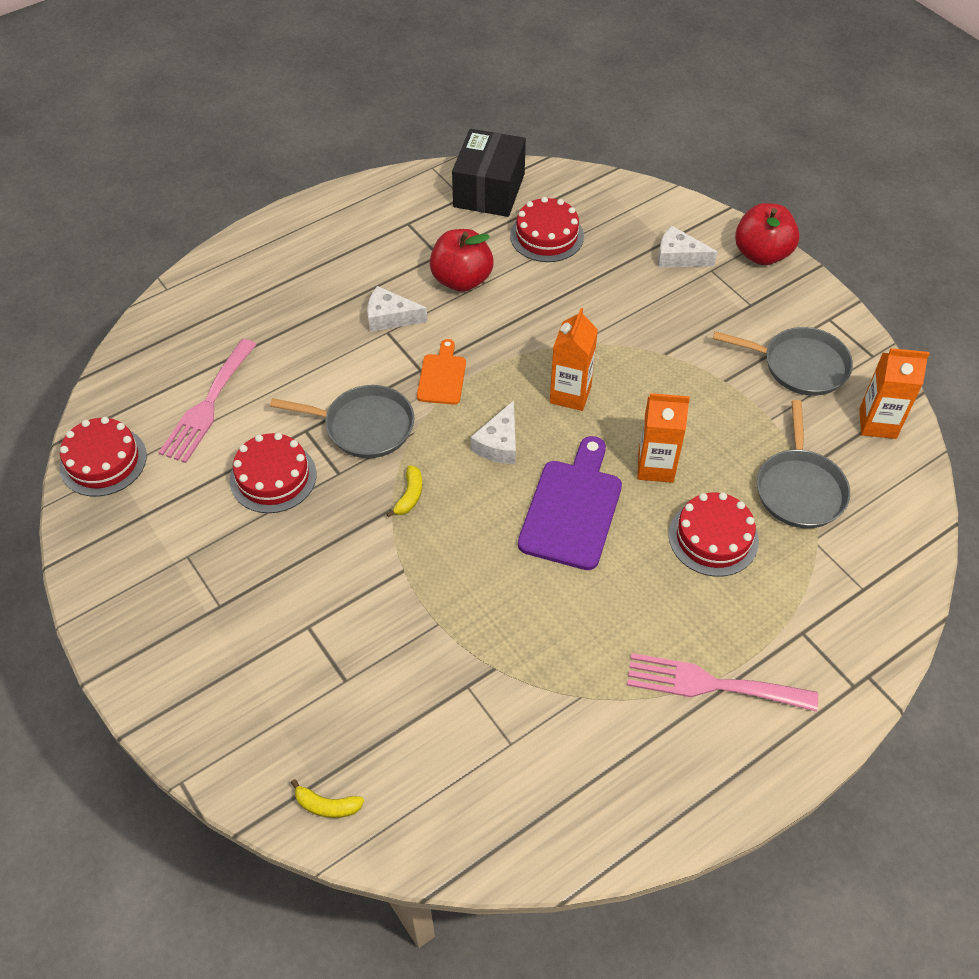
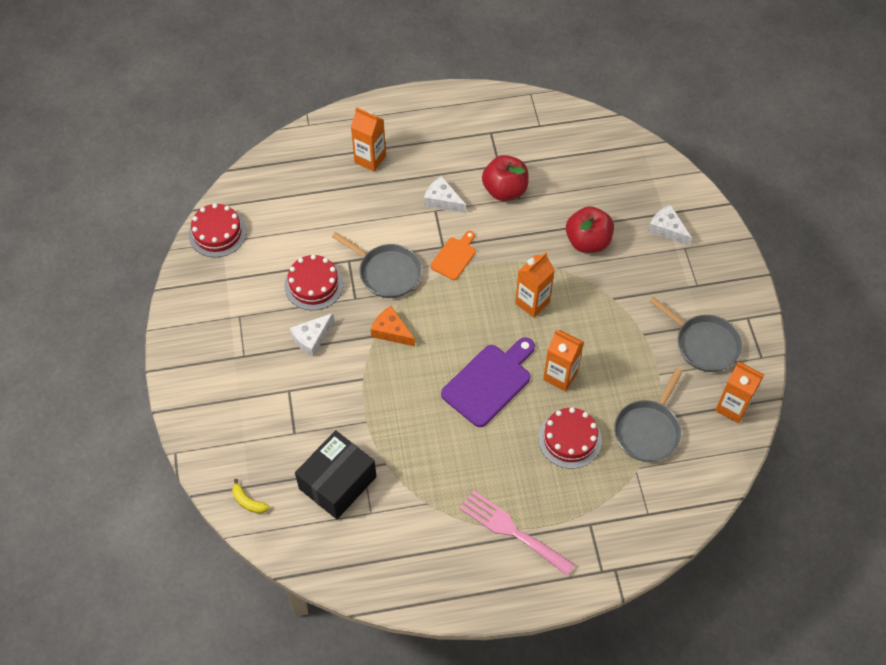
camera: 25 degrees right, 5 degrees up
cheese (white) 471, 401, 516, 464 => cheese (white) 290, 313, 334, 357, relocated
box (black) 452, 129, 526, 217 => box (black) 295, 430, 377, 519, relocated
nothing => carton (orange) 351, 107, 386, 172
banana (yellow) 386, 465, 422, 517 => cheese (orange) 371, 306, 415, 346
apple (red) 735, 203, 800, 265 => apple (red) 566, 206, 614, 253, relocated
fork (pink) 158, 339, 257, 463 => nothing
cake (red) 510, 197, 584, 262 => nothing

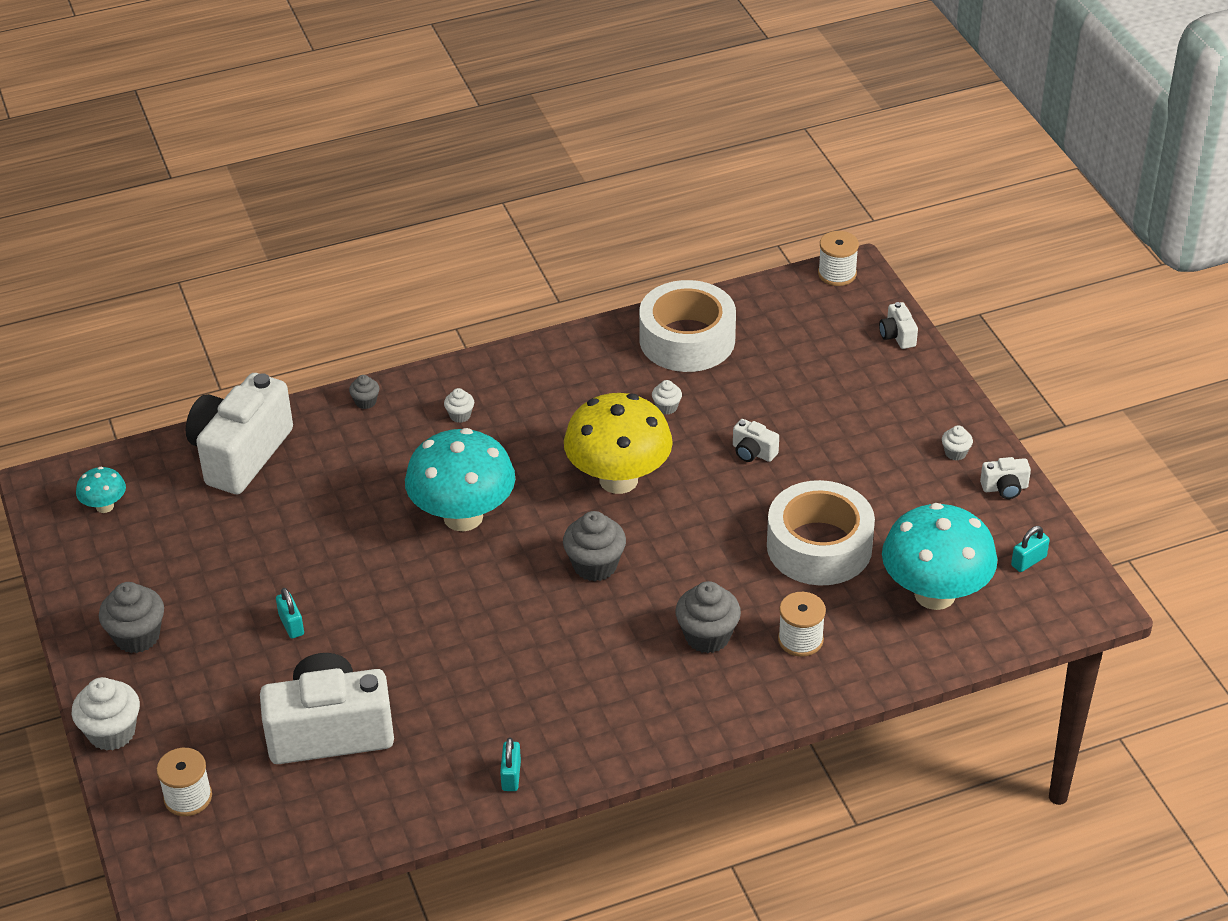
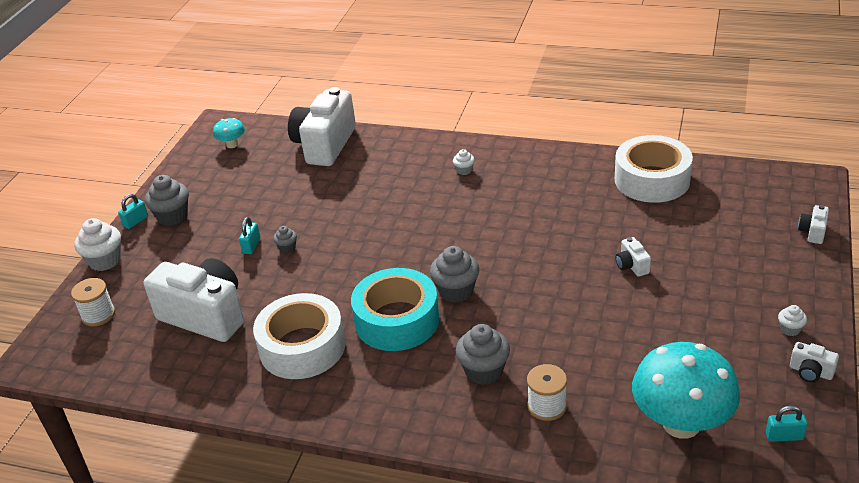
camera: 40 degrees right, 5 degrees down
padlock (turquoise) 500, 738, 521, 791 => padlock (turquoise) 118, 194, 148, 229, relocated
tape (white) 767, 480, 875, 586 => tape (white) 253, 293, 345, 379, relocated
cupcake (grey) 349, 375, 379, 409 => cupcake (grey) 273, 226, 297, 253, relocated
camera (white) 186, 373, 293, 494 => camera (white) 288, 87, 356, 166, 45 degrees counterclockwise
nothing => tape (turquoise) 351, 268, 439, 351
mushroom (turquoise) 405, 428, 515, 531 => nothing
mushroom (yellow) 564, 393, 673, 494 => nothing
cupcake (white) 652, 380, 682, 415 => nothing
spool (white) 818, 231, 859, 286 => nothing

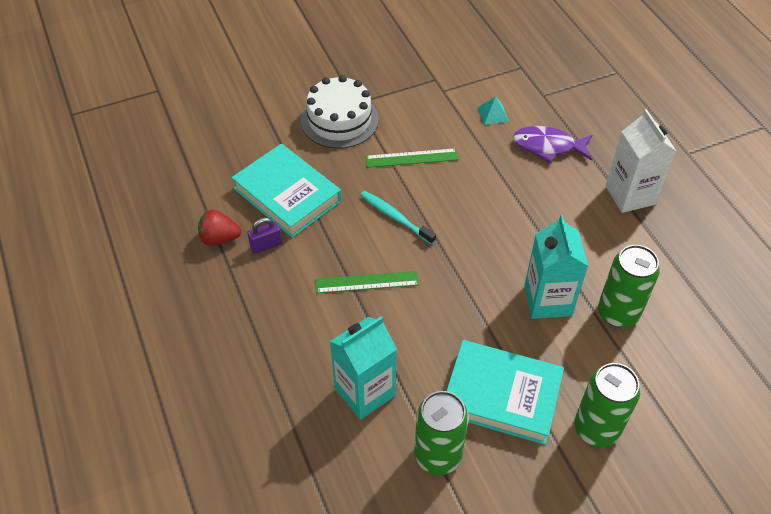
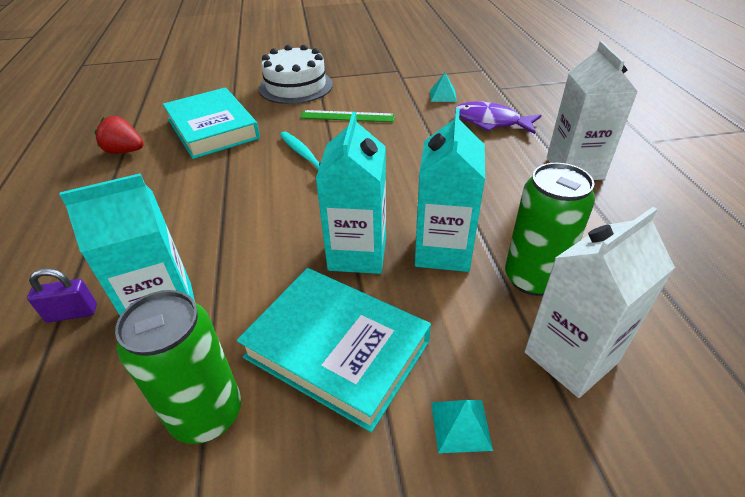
camera: 15 degrees right, 10 degrees down
padlock (purple) 247, 217, 283, 254 => padlock (purple) 27, 268, 97, 323, relocated
nothing => carton (turquoise) 316, 112, 386, 274
can (green) 575, 363, 640, 447 => pyramid (turquoise) 431, 400, 493, 453
nothing => carton (white) 525, 207, 675, 398
ruler (green) 315, 271, 419, 294 => nothing

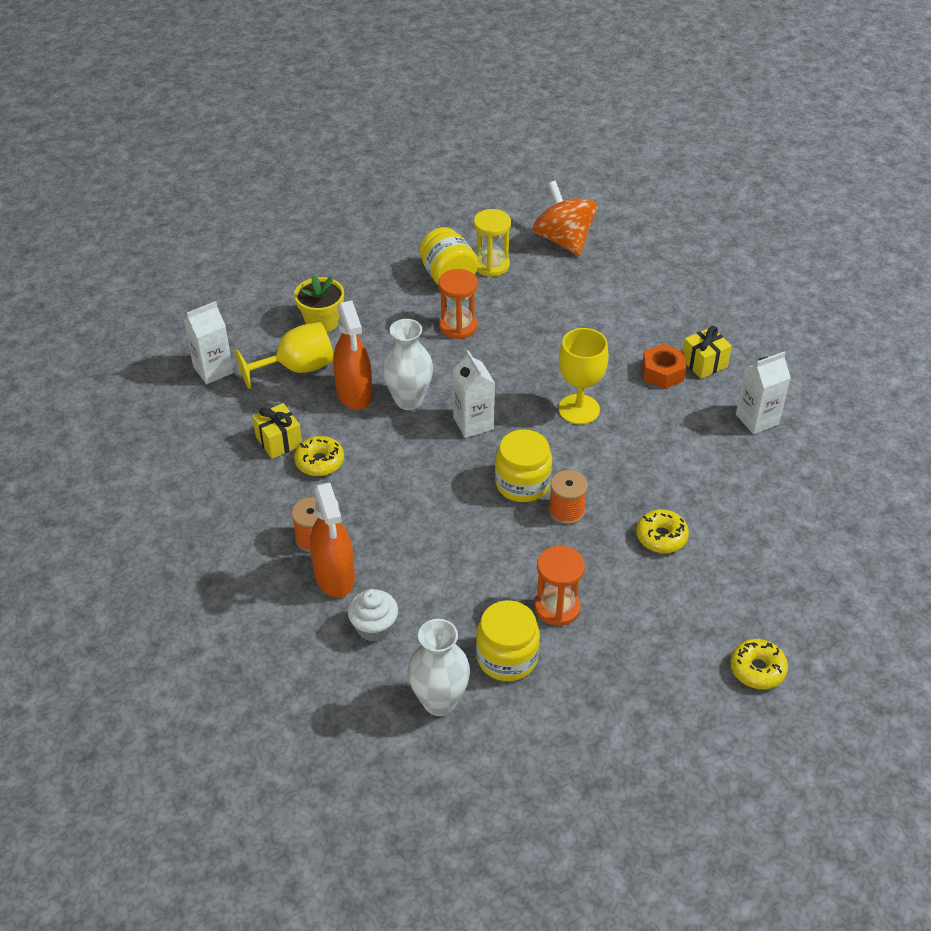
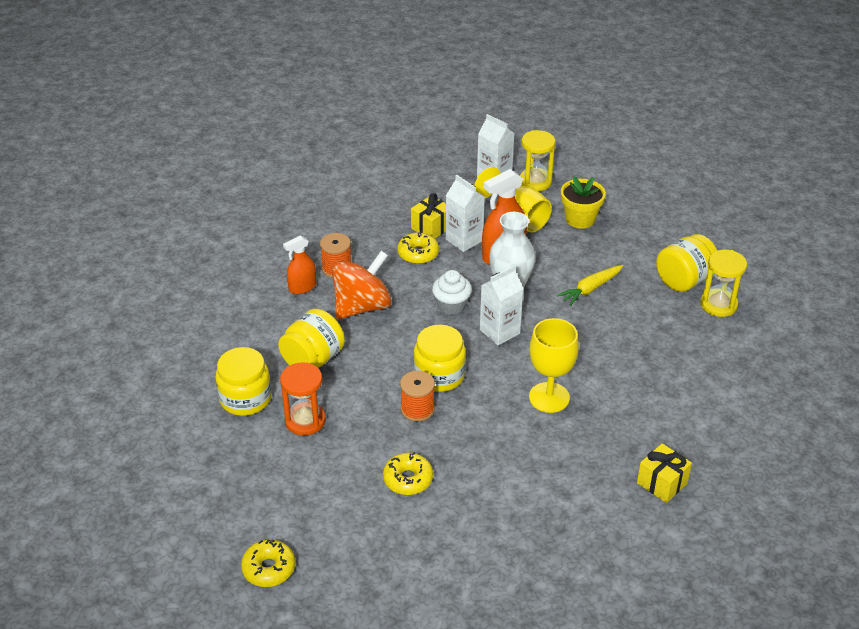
camera: 75 degrees right, 5 degrees down
nothing => jar (yellow) 278, 308, 345, 368
spray bottle (orange) 310, 482, 355, 598 => spray bottle (orange) 283, 235, 316, 294, x0.61
spinning top (orange) 533, 181, 598, 256 => spinning top (orange) 332, 251, 392, 319, relocated
cupcake (white) 348, 589, 398, 642 => cupcake (white) 432, 270, 472, 315, relocated
carton (white) 736, 351, 791, 434 => carton (white) 446, 175, 485, 252, relocated
nothing => hourglass (yellow) 520, 130, 555, 191
nothing => carrot (yellow) 557, 265, 623, 306
vase (white) 408, 619, 470, 716 => nothing
hourglass (orange) 438, 269, 478, 339 => nothing
nut (orange) 642, 344, 686, 389 => nothing

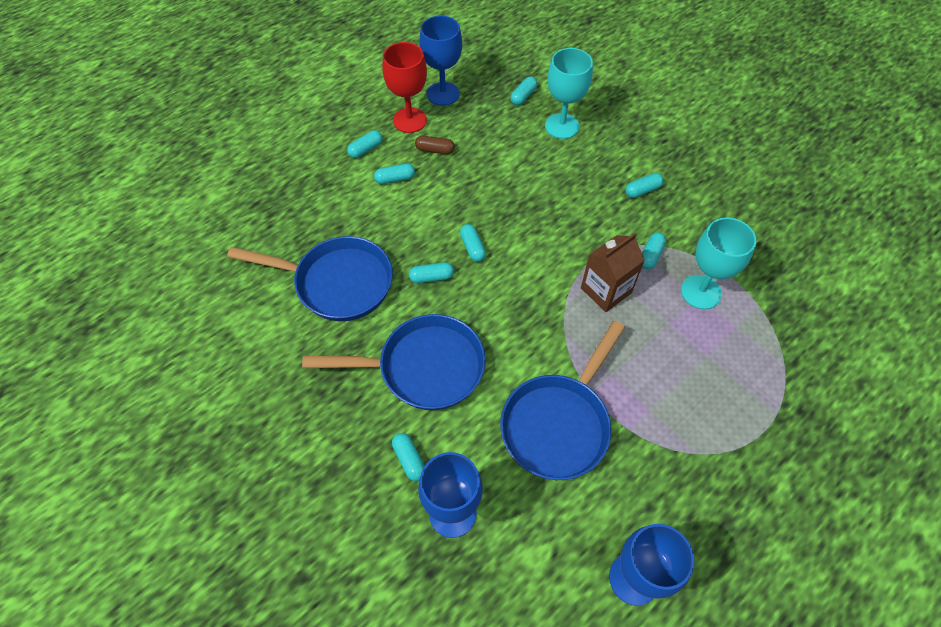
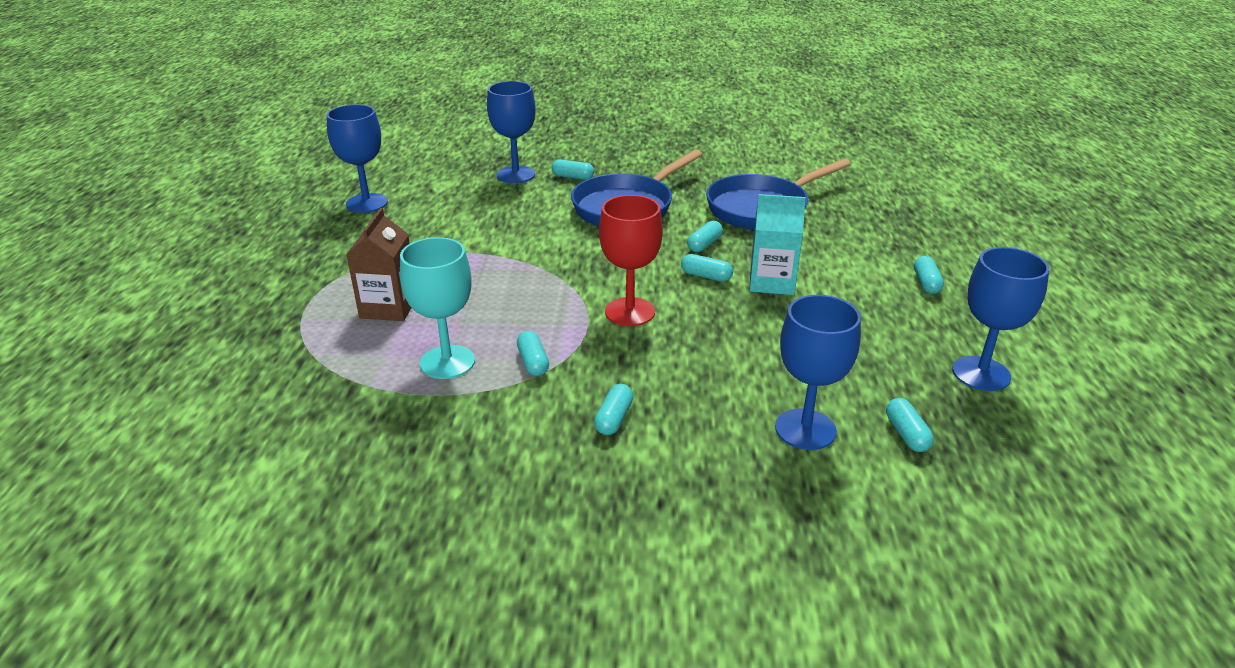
camera: 135 degrees right, 25 degrees down
carton (brown) 581, 233, 645, 312 => carton (brown) 346, 208, 411, 321, relocated
goblet (red) 382, 42, 427, 133 => goblet (red) 599, 195, 663, 326, relocated
nothing => carton (turquoise) 750, 194, 806, 295
goblet (turquoise) 545, 48, 593, 139 => goblet (blue) 775, 295, 861, 450
capsule (turquoise) 374, 163, 415, 184 => nothing
capsule (brown) 415, 136, 455, 154 => nothing
pan (blue) 500, 320, 625, 480 => nothing

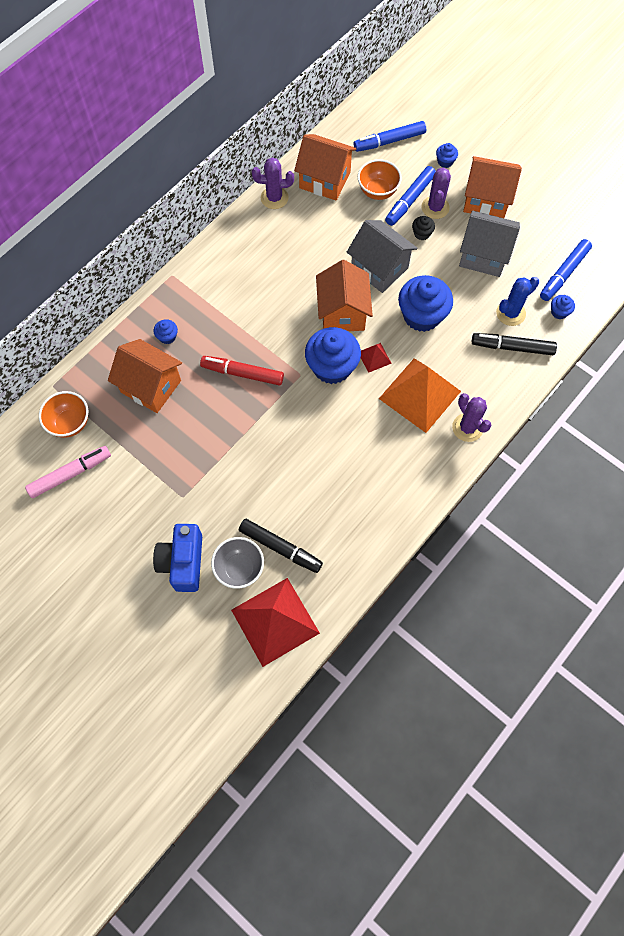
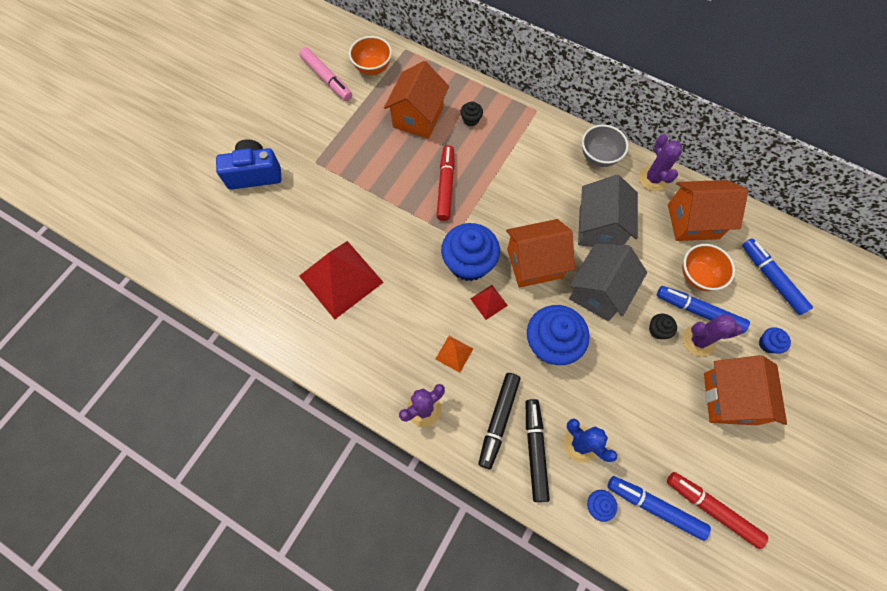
camera: 80 degrees right, 0 degrees up
pyramid (red) 231, 578, 320, 667 => pyramid (red) 299, 241, 384, 320, relocated
pyramid (orange) 379, 358, 461, 433 => pyramid (orange) 436, 336, 473, 373, x0.44
cupcake (blue) 154, 319, 178, 344 => cupcake (black) 460, 101, 483, 126
marker (black) 239, 519, 323, 573 => marker (black) 478, 373, 520, 469, relocated
house (grey) 459, 211, 520, 277 => house (grey) 578, 175, 638, 247, relocated
bowl (grey) 211, 537, 264, 589 => bowl (grey) 582, 125, 629, 167, relocated
nothing => marker (red) 667, 472, 768, 549
house (orange) 294, 134, 356, 201 => house (orange) 668, 180, 748, 241, 75 degrees clockwise

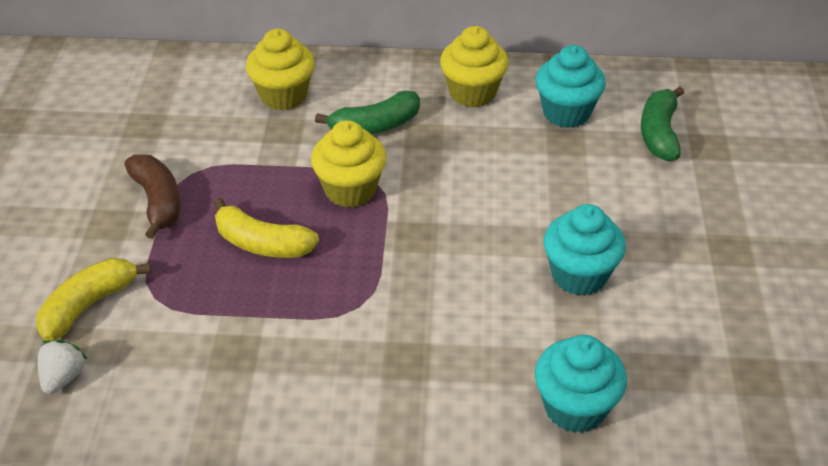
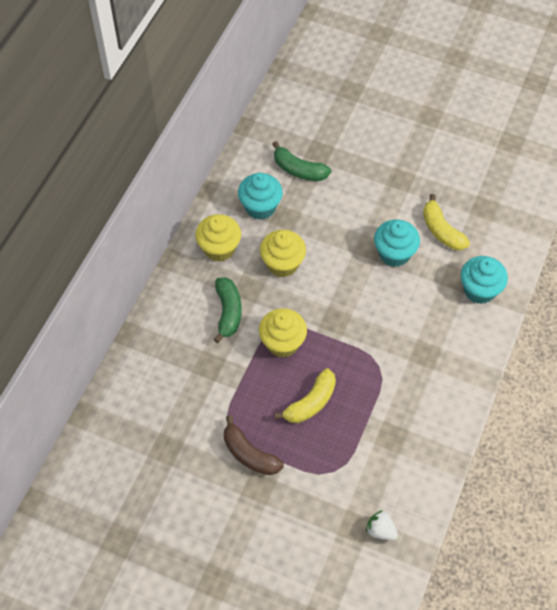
camera: 70 degrees left, 15 degrees up
banana (brown) 125, 154, 180, 239 => banana (brown) 224, 415, 284, 475, 135 degrees counterclockwise
cupcake (yellow) 246, 29, 315, 110 => cupcake (yellow) 260, 230, 306, 277, relocated
banana (yellow) 36, 258, 151, 341 => banana (yellow) 423, 194, 470, 250, relocated

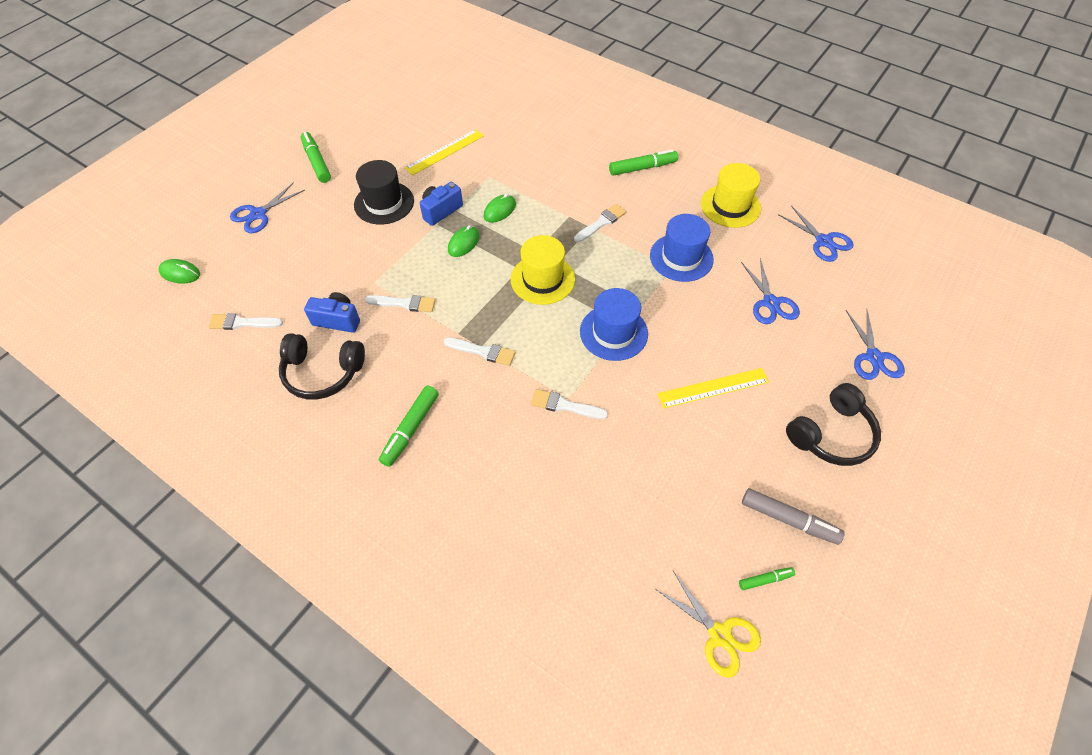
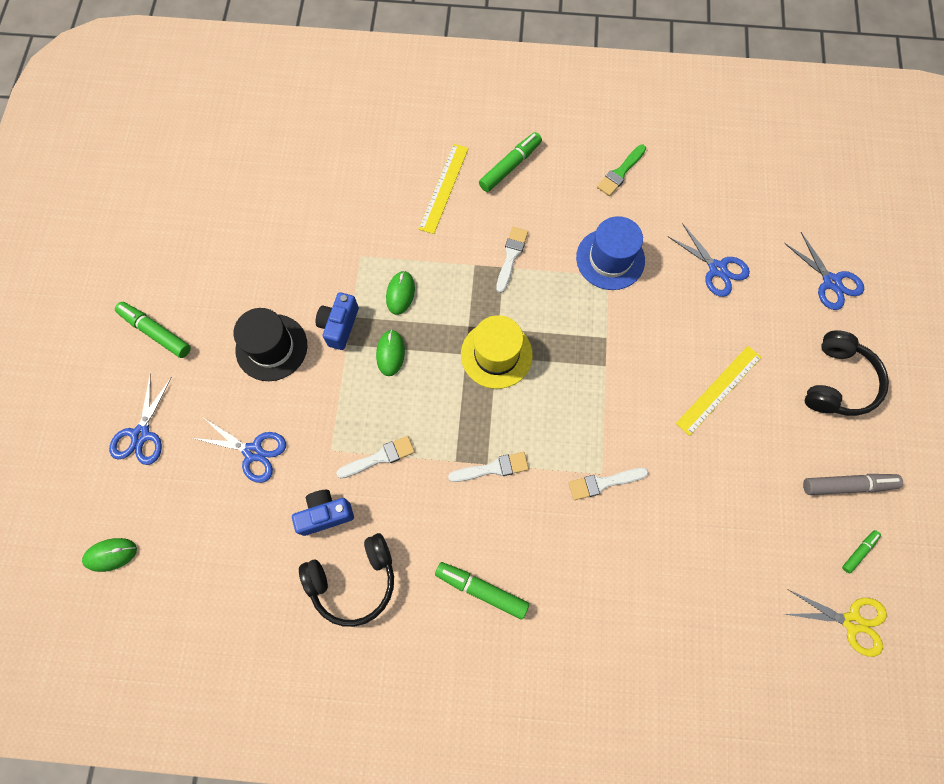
camera: 30 degrees left, 15 degrees up
scissors (blue) 778, 205, 854, 262 => scissors (blue) 193, 418, 286, 483, relocated
ruler (yellow) 405, 129, 484, 175 => ruler (yellow) 419, 144, 469, 234, relocated
marker (green) 379, 386, 439, 467 => marker (green) 435, 562, 529, 620, 120 degrees clockwise
hat (yellow) 701, 163, 761, 228 => brush (green) 597, 144, 646, 196
brush (white) 208, 313, 283, 330 => nothing
hat (blue) 580, 288, 648, 361 => nothing

